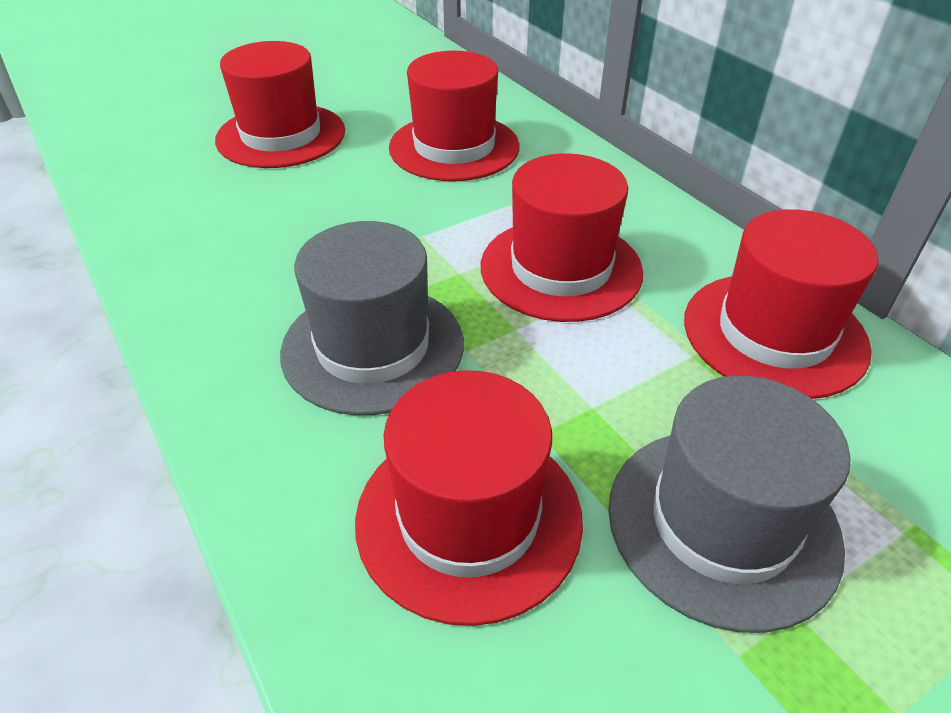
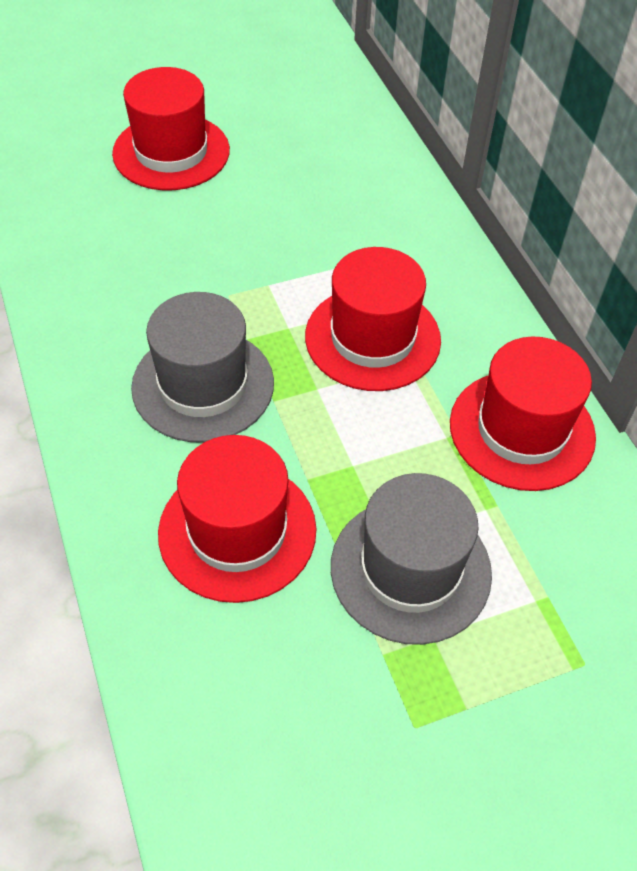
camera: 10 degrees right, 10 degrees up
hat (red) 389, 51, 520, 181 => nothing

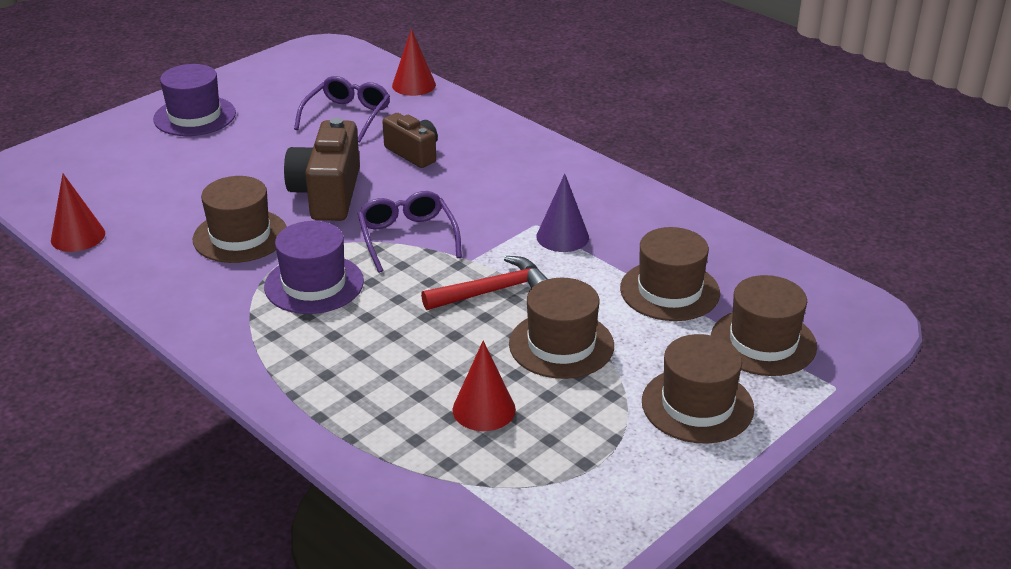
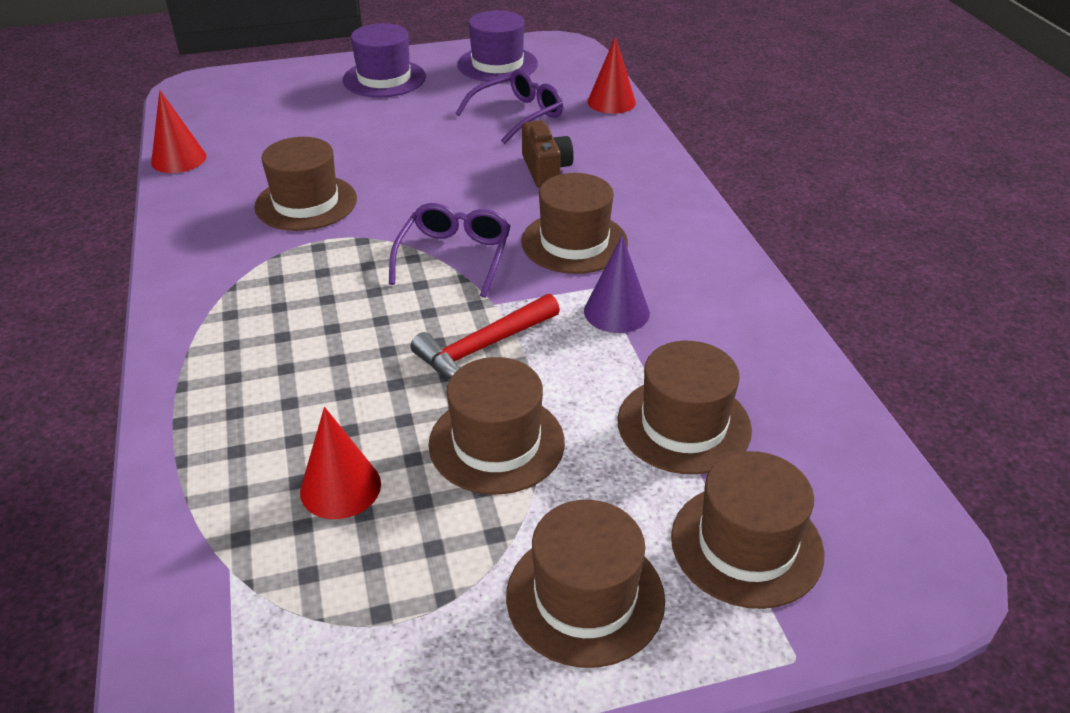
camera: 30 degrees right, 5 degrees up
hammer (red) 421, 256, 547, 310 => hammer (red) 411, 294, 560, 379, 135 degrees clockwise
hat (purple) 264, 221, 364, 314 => hat (purple) 457, 10, 538, 82, relocated
nothing => hat (brown) 521, 173, 628, 274
camera (brown) 284, 117, 360, 221 => nothing

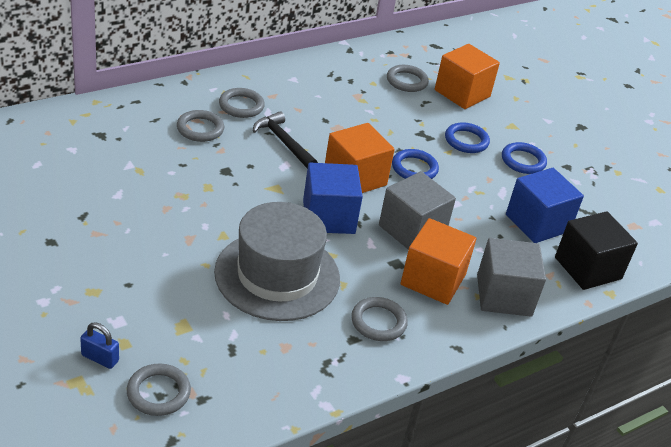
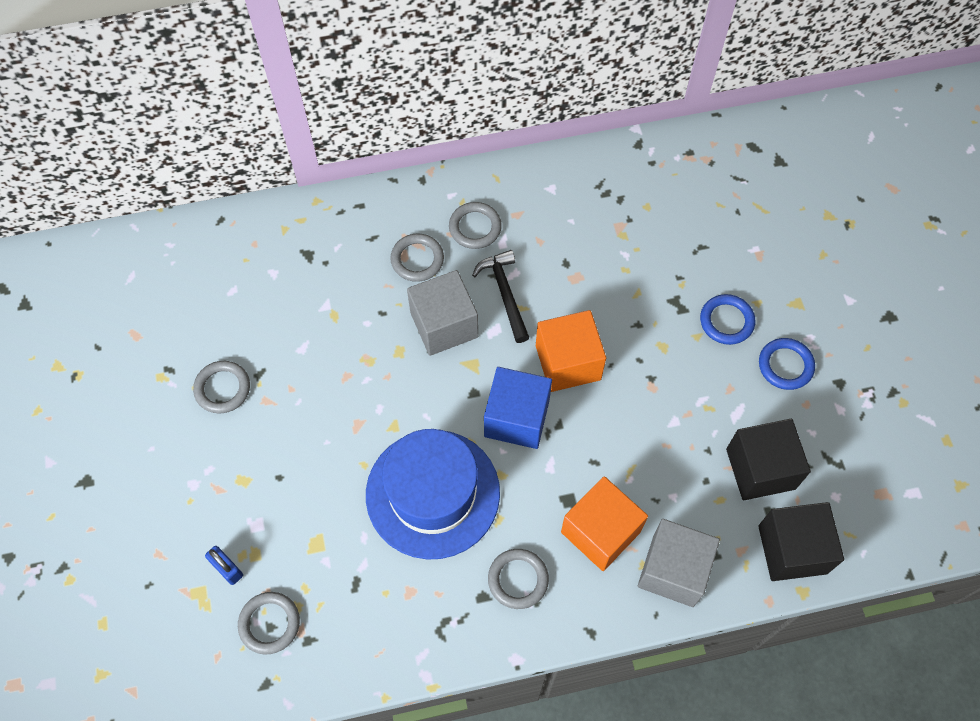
camera: 25 degrees right, 25 degrees up
ring (grey) 387, 65, 429, 92 => ring (grey) 193, 361, 250, 414, relocated
hat (grey) 214, 202, 340, 321 => hat (blue) 366, 429, 500, 560
cube (grey) 379, 171, 456, 250 => cube (grey) 407, 270, 478, 356, relocated
cube (blue) 506, 168, 584, 243 => cube (black) 726, 419, 811, 500
ring (blue) 392, 149, 439, 179 => nothing
cube (orange) 435, 44, 500, 109 => nothing

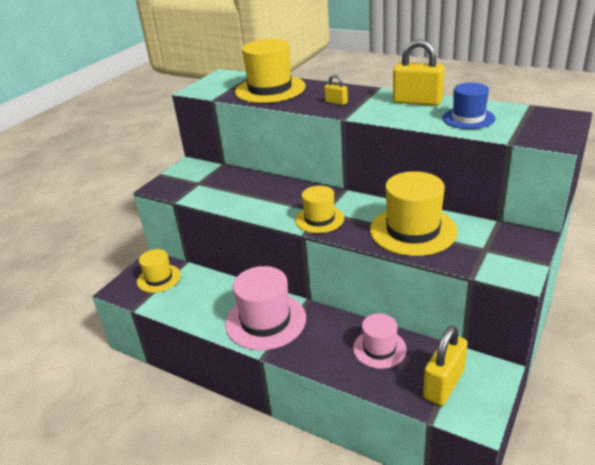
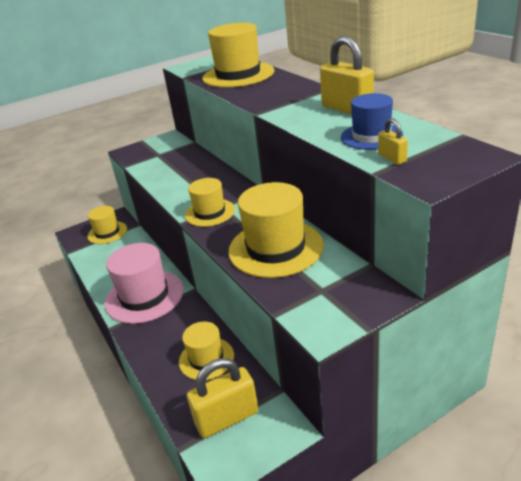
camera: 30 degrees right, 0 degrees up
hat (pink) 353, 313, 407, 369 => hat (yellow) 179, 322, 234, 380
padlock (yellow) 325, 74, 348, 105 => padlock (yellow) 378, 118, 408, 165, relocated

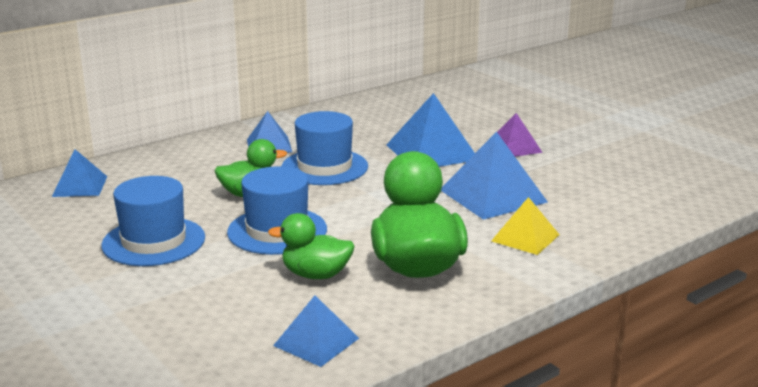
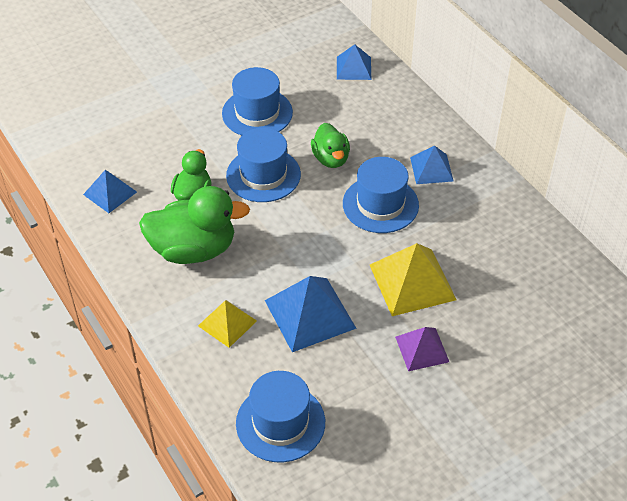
camera: 95 degrees right, 25 degrees up
nothing => hat (blue) 236, 371, 325, 462
pyramid (blue) 386, 93, 475, 167 => pyramid (yellow) 370, 243, 456, 316

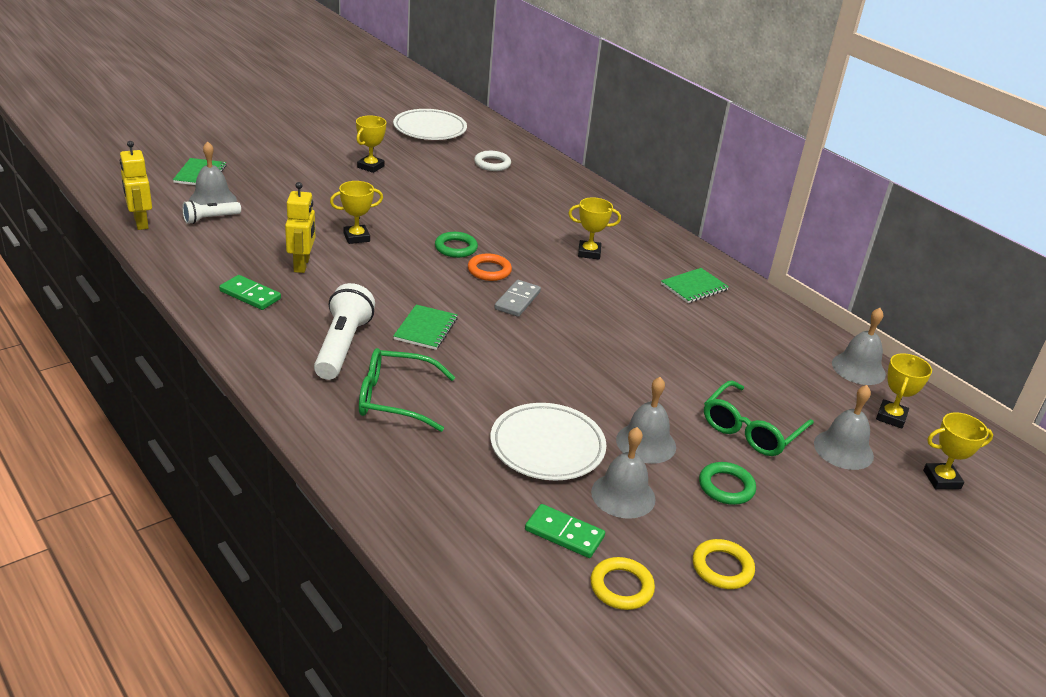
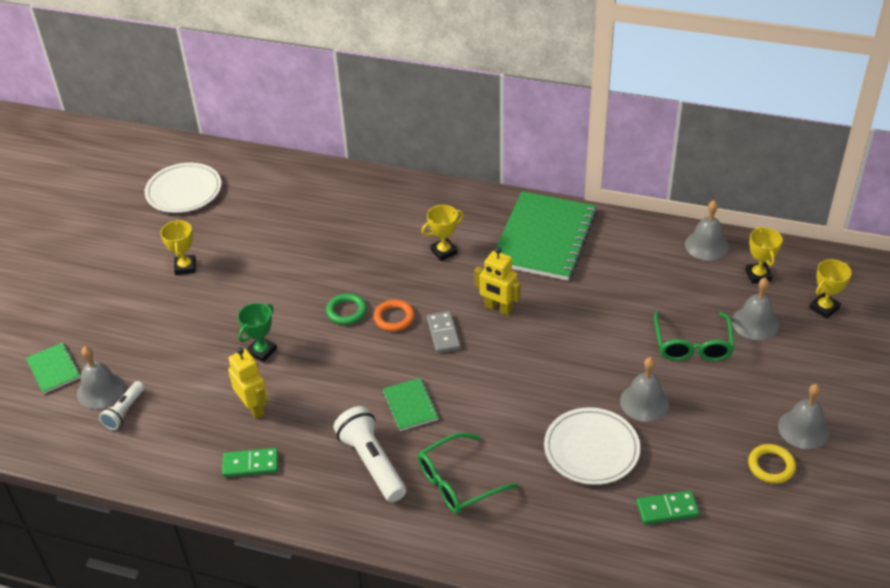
camera: 30 degrees left, 10 degrees up
trophy (yellow) 330, 181, 383, 244 => trophy (green) 238, 303, 277, 362
robot (yellow) 120, 141, 152, 230 => robot (yellow) 474, 247, 521, 316, relocated
notebook (green) 661, 268, 729, 303 => notebook (green) 496, 191, 597, 281, x2.19
bell (grey) 591, 427, 656, 519 => bell (grey) 778, 384, 830, 449, relocated
ring (white) 474, 151, 511, 171 => nothing
ring (yellow) 590, 557, 655, 610 => nothing
ring (green) 699, 462, 756, 505 => nothing

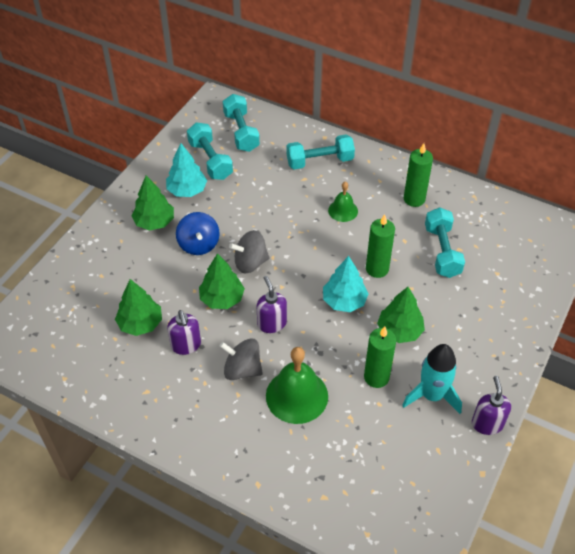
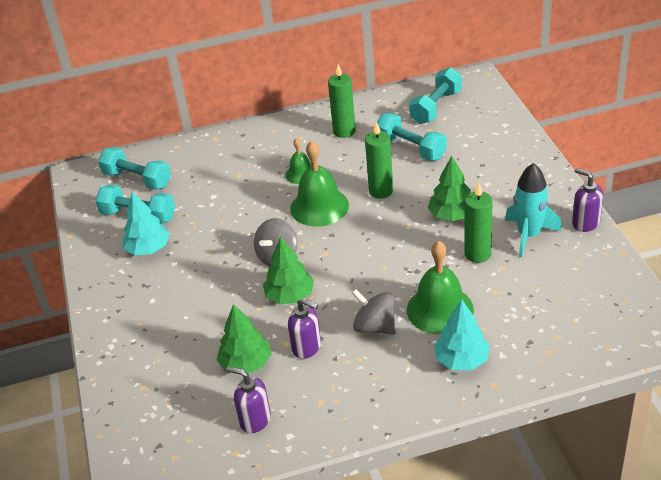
camera: 40 degrees left, 10 degrees down
soap dispenser (purple) 257, 276, 287, 333 => soap dispenser (purple) 226, 367, 271, 433, relocated
nothing => bell (green) 290, 140, 349, 227
spinning top (grey) 220, 338, 263, 380 => spinning top (grey) 352, 289, 396, 335, 60 degrees clockwise
dumbbell (turquoise) 287, 134, 355, 169 => dumbbell (turquoise) 409, 67, 462, 124, relocated
tree (turquoise) 323, 256, 369, 312 => tree (turquoise) 434, 299, 490, 370, relocated
tree (green) 131, 175, 174, 231 => nothing
spinning top (blue) 176, 212, 220, 255 => nothing

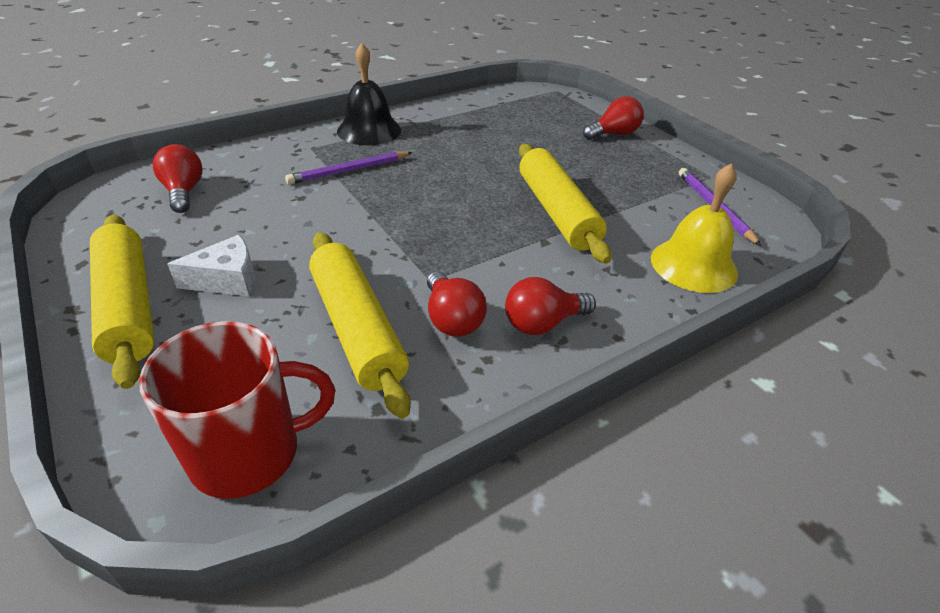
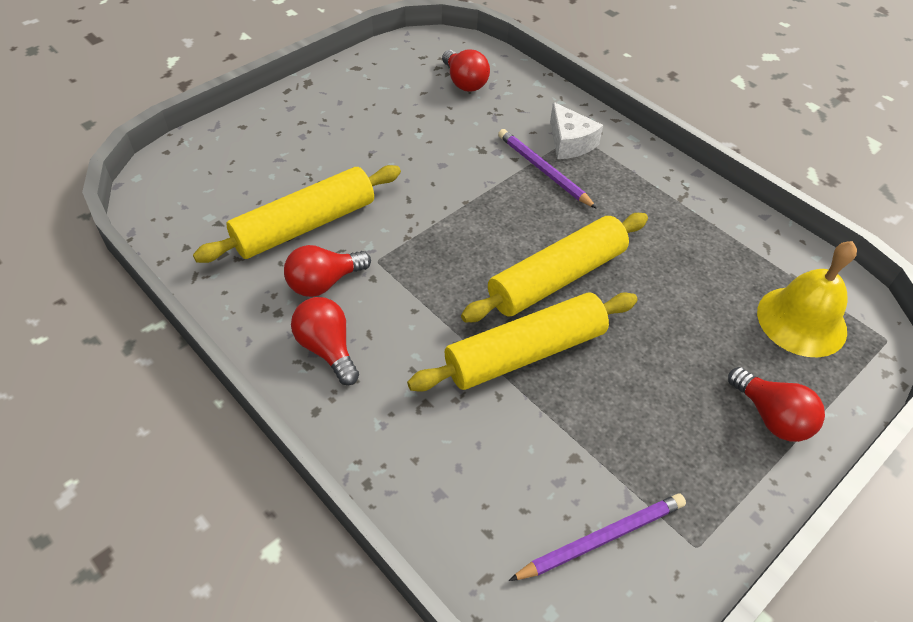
camera: 80 degrees right, 10 degrees up
light bulb (red) 153, 144, 203, 213 => light bulb (red) 442, 49, 490, 92, 90 degrees clockwise
rolling pin (yellow) 90, 215, 154, 389 => rolling pin (yellow) 461, 213, 648, 322, relocated
cheese (white) 167, 235, 255, 296 => cheese (white) 550, 102, 603, 159, relocated
bell (yellow) 651, 163, 738, 293 => bell (yellow) 757, 241, 857, 358, relocated
mug (red) 139, 321, 335, 499 => nothing
bell (black) 337, 43, 401, 145 => nothing

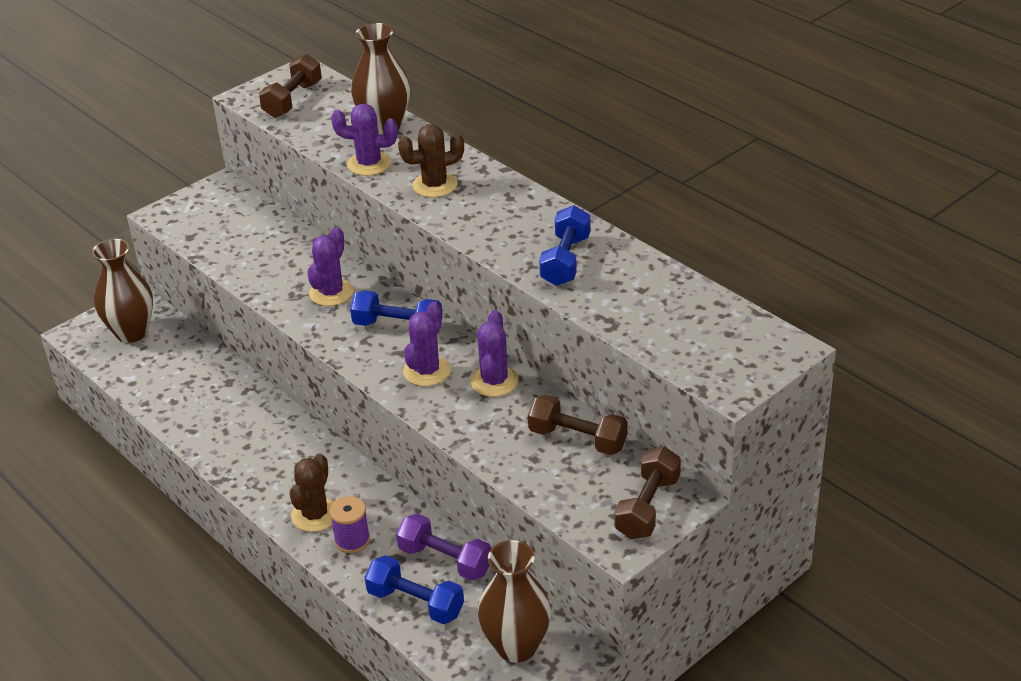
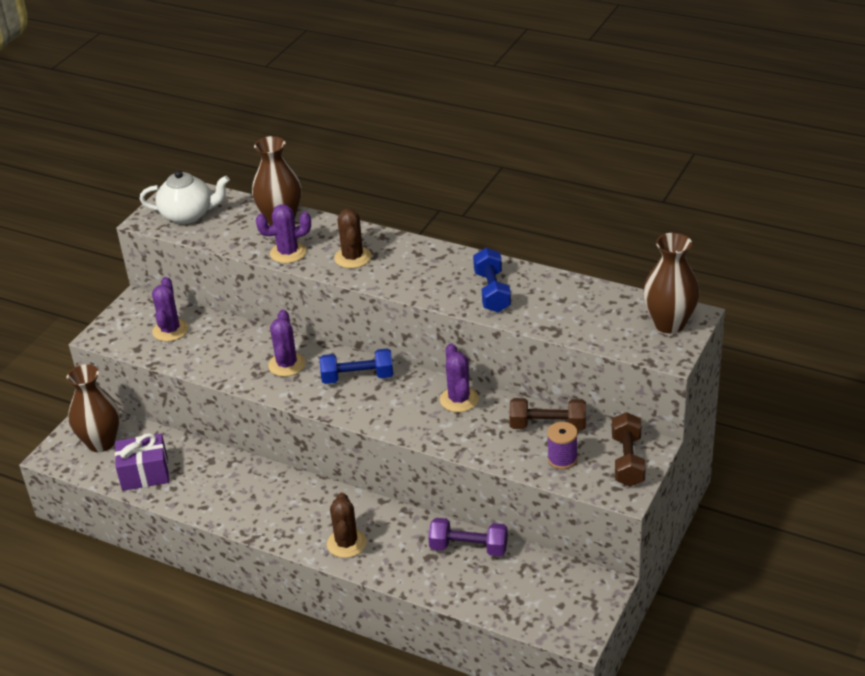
camera: 20 degrees left, 0 degrees up
nothing => gift (purple) 115, 433, 169, 491
dumbbell (brown) 259, 54, 322, 118 => teapot (white) 140, 170, 230, 224
cactus (purple) 403, 301, 451, 386 => cactus (purple) 152, 277, 188, 342, relocated
cactus (brown) 398, 124, 464, 197 => cactus (brown) 334, 209, 371, 268, 60 degrees counterclockwise
spool (purple) 330, 496, 370, 553 => spool (purple) 547, 422, 578, 469, relocated
vase (brown) 478, 540, 551, 663 => vase (brown) 643, 233, 700, 334, relocated
dumbbell (blue) 365, 555, 464, 624 => nothing

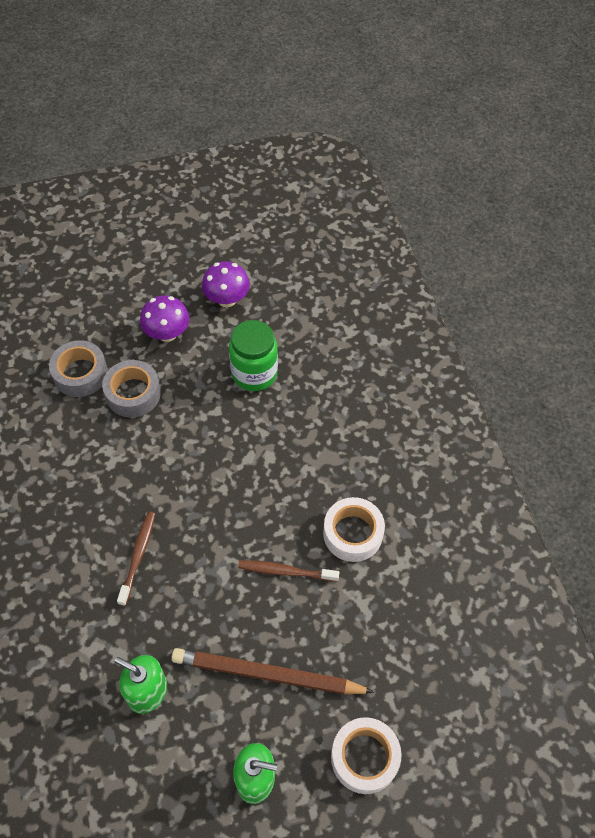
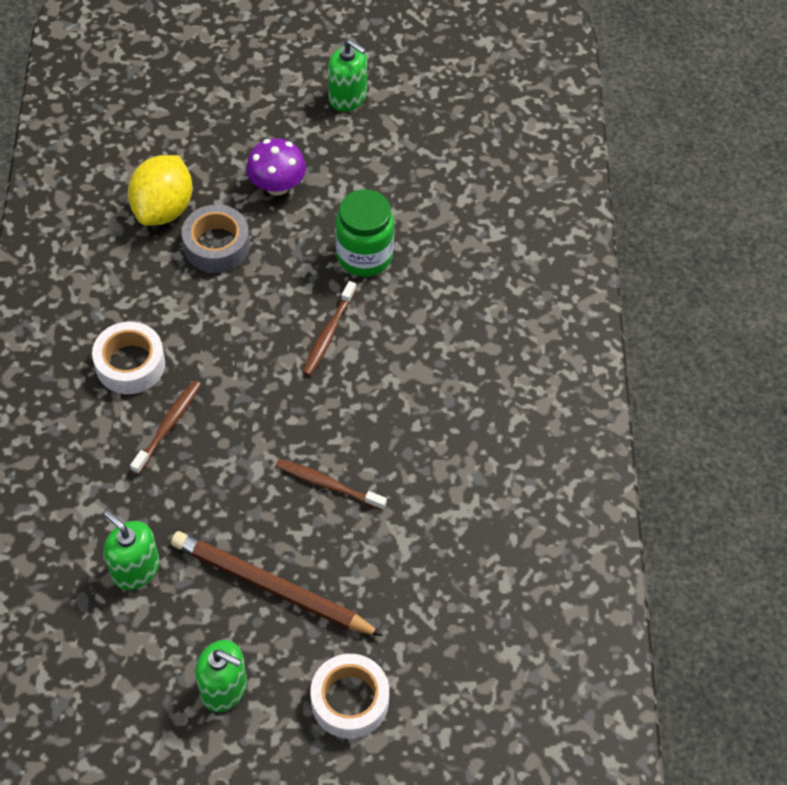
camera: 15 degrees right, 0 degrees up
tape (white) 323, 497, 385, 562 => tape (white) 92, 322, 165, 394, relocated
tape (grey) 49, 340, 108, 397 => lemon (yellow) 128, 155, 193, 226
nothing => toothbrush (brown) 303, 281, 356, 376
nothing => soap dispenser (green) 328, 39, 367, 112
mushroom (purple) 202, 261, 250, 307 => nothing

